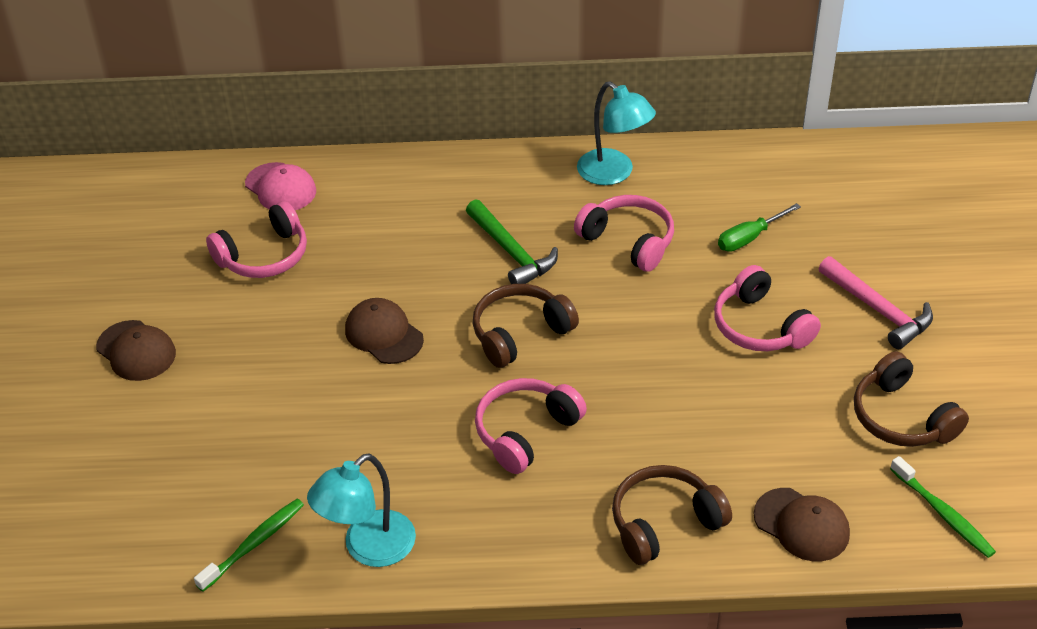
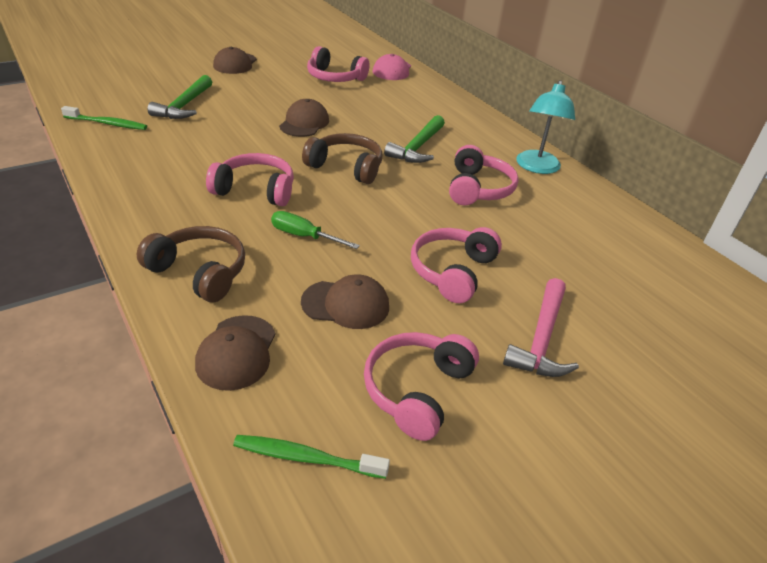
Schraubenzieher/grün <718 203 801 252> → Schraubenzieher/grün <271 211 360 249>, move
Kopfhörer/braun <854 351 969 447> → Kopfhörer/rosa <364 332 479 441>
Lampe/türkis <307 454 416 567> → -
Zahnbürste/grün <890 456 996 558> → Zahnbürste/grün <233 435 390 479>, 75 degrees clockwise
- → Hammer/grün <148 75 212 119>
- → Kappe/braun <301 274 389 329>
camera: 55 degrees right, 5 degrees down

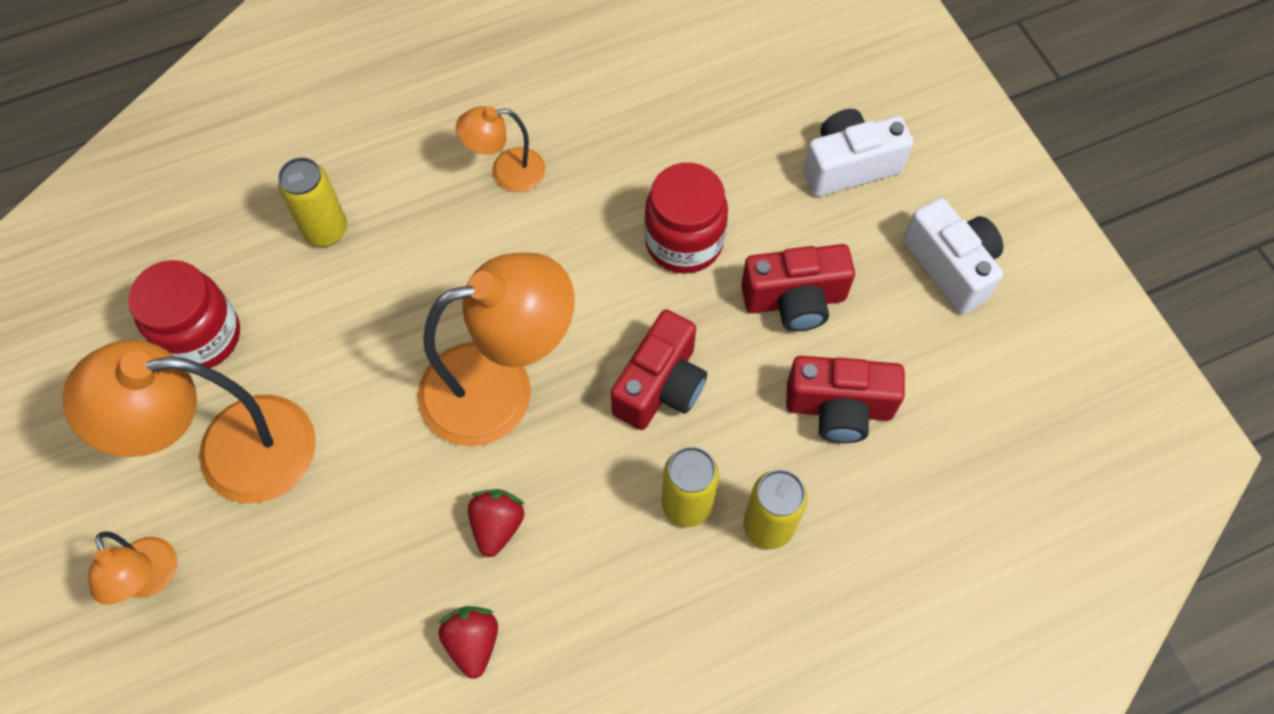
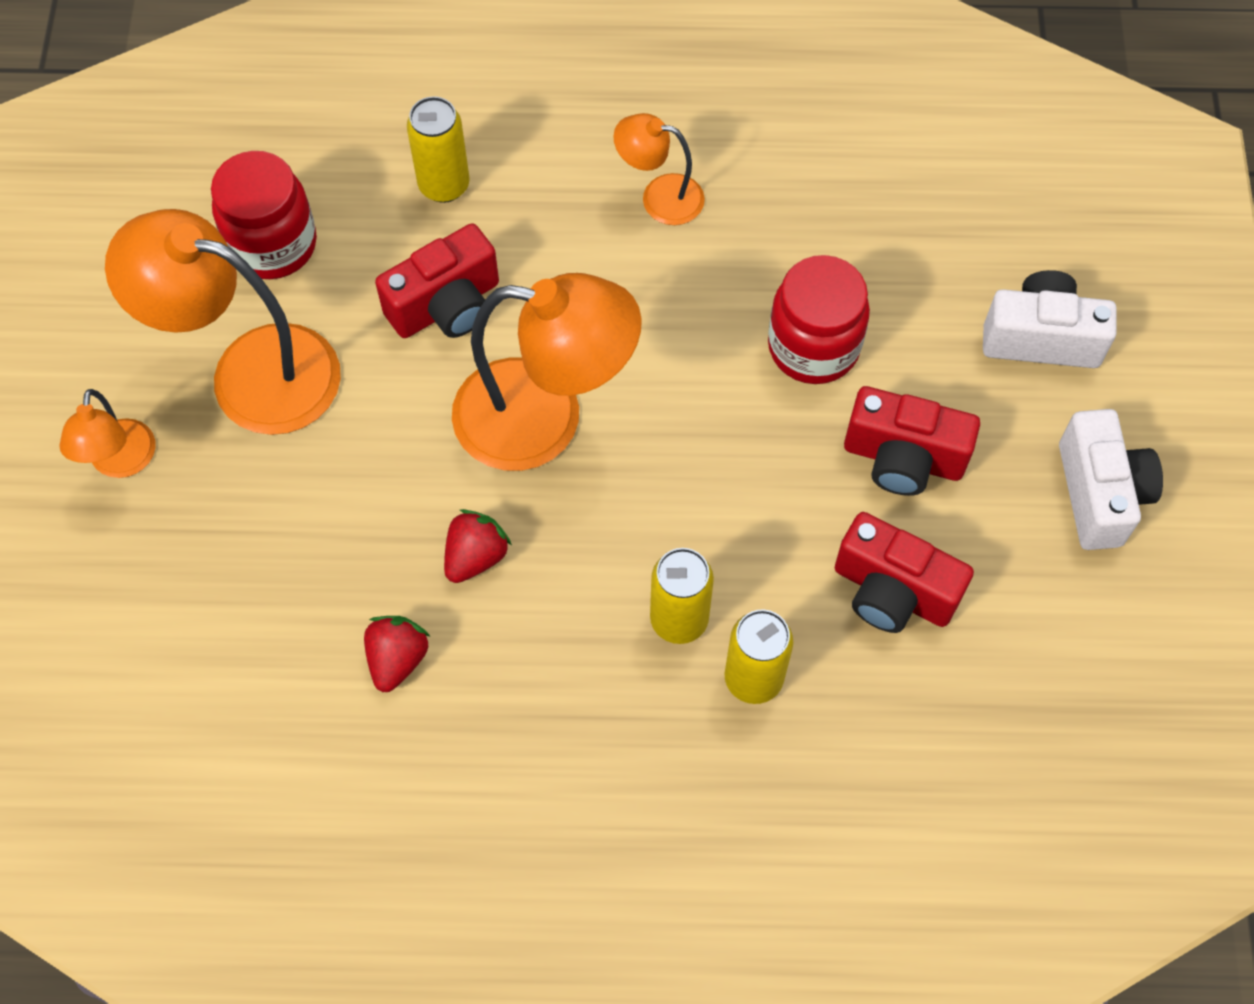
Kamera/rot <611 309 707 430> → Kamera/rot <375 224 499 338>, move
camera: 25 degrees right, 0 degrees up

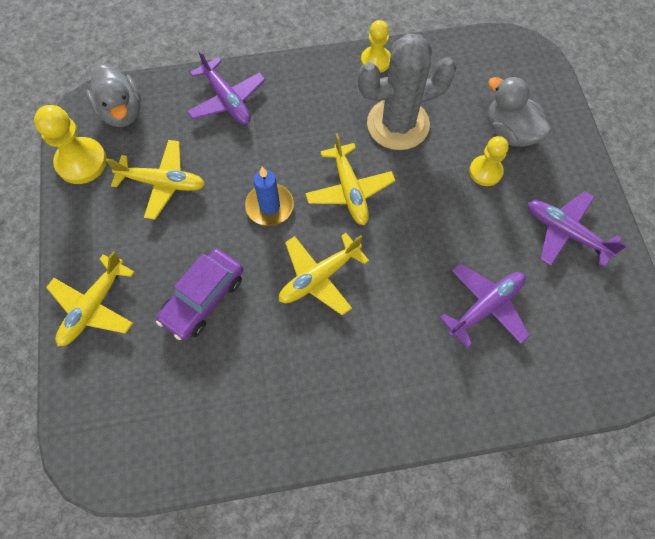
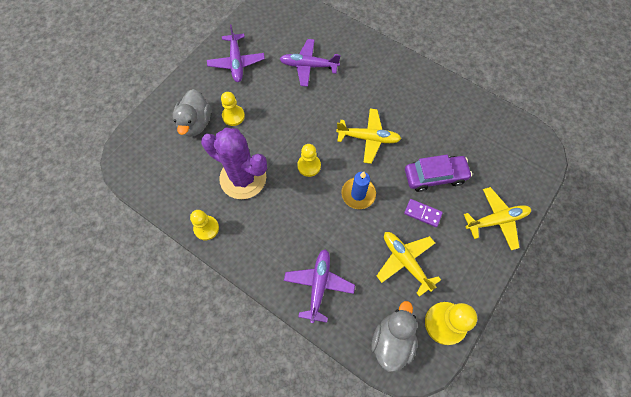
Kaktus/grau <358 33 456 150> → Kaktus/lila <201 128 267 199>
Flugzeug/gelb <305 133 396 225> → Bauer/gelb <297 144 321 177>
- → Dominostein/lila <404 199 443 227>
camera: 135 degrees left, 0 degrees up

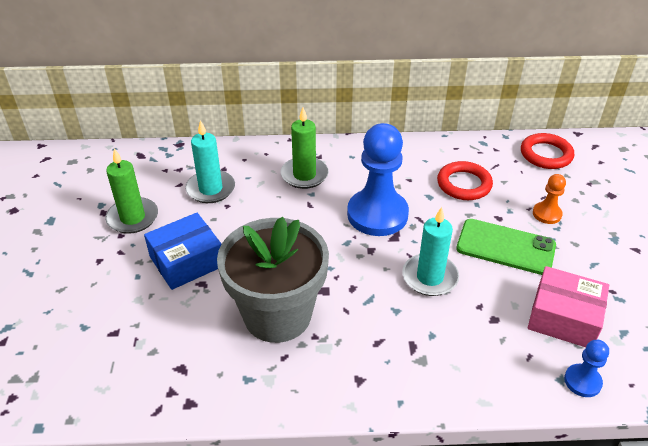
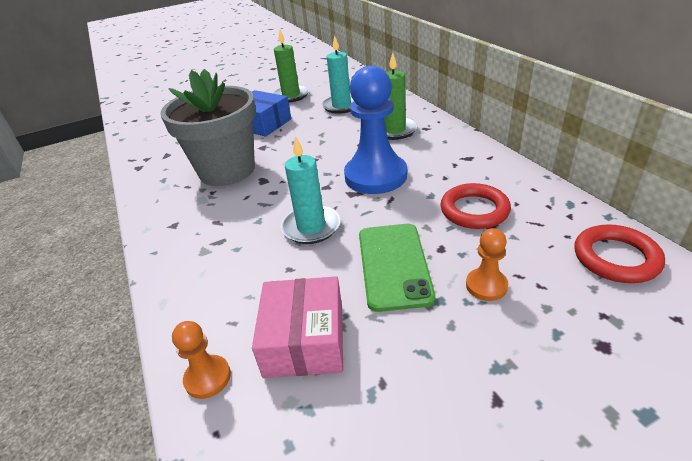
Bauer/blau <564 340 609 397> → Bauer/orange <172 321 231 399>
camera: 70 degrees right, 5 degrees down

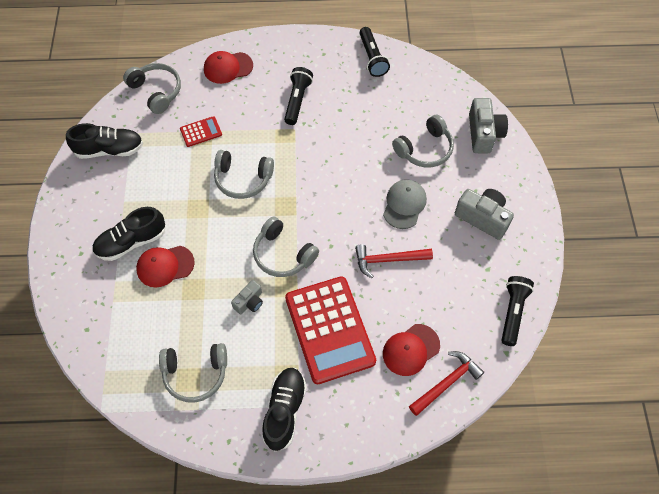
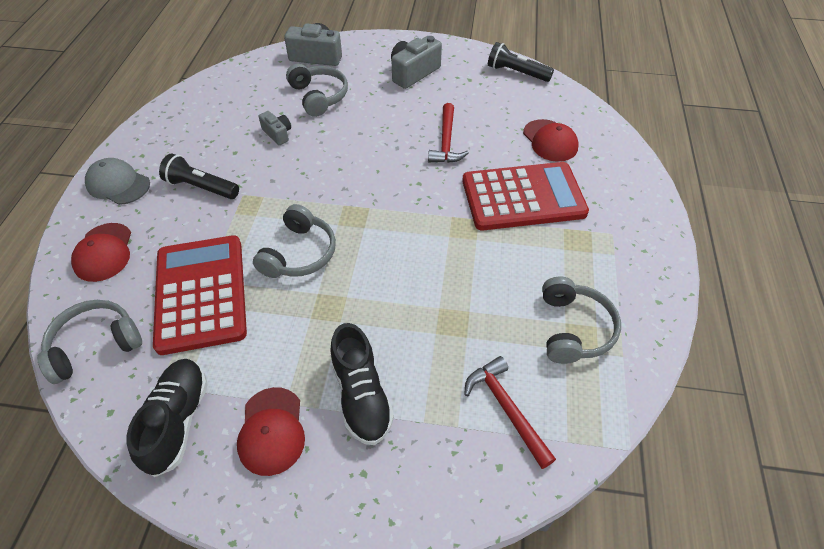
Taschenlampe/schwarz <360 27 390 77> → -
Taschenrechner/rot <180 116 222 147> → Taschenrechner/rot <153 235 247 355>, x2.32
Kappe/grau <383 179 427 229> → Kappe/grau <85 158 150 205>, move
Kopfhörer/grau <253 216 319 277> → -
Kappe/rot <136 246 195 287> → Kappe/rot <237 387 305 476>, move
Kamera/grau <231 280 263 314> → Kamera/grau <258 111 291 145>, move
Hammer/rot <409 351 484 416> → Hammer/rot <464 356 556 469>, move
Schuh/schwarz <262 368 307 452> → -
camera: 80 degrees left, 10 degrees down

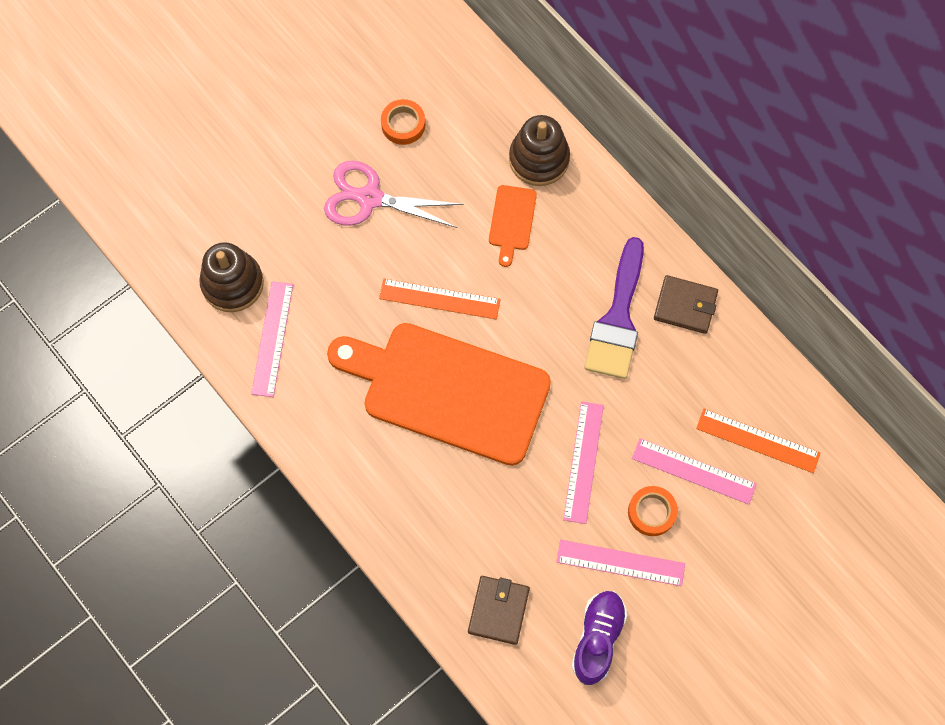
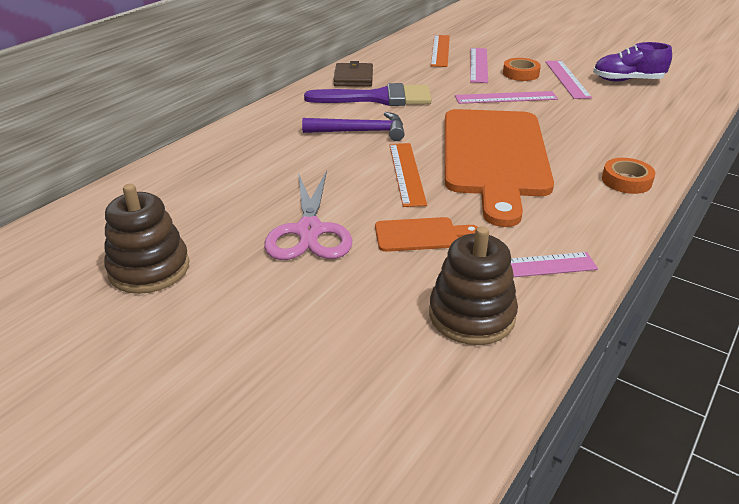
Klebeband/orange <381 99 426 145> → Klebeband/orange <602 158 655 194>, move
Stapelspielzeug/braun <509 115 570 186> → Stapelspielzeug/braun <104 184 189 294>, move
Schneidebrett/orange <489 185 537 267> → Schneidebrett/orange <375 217 478 252>, move
Geldbörse/braun <468 576 530 645> → -
- → Hammer/lila <302 112 405 141>
camera: 105 degrees left, 35 degrees down

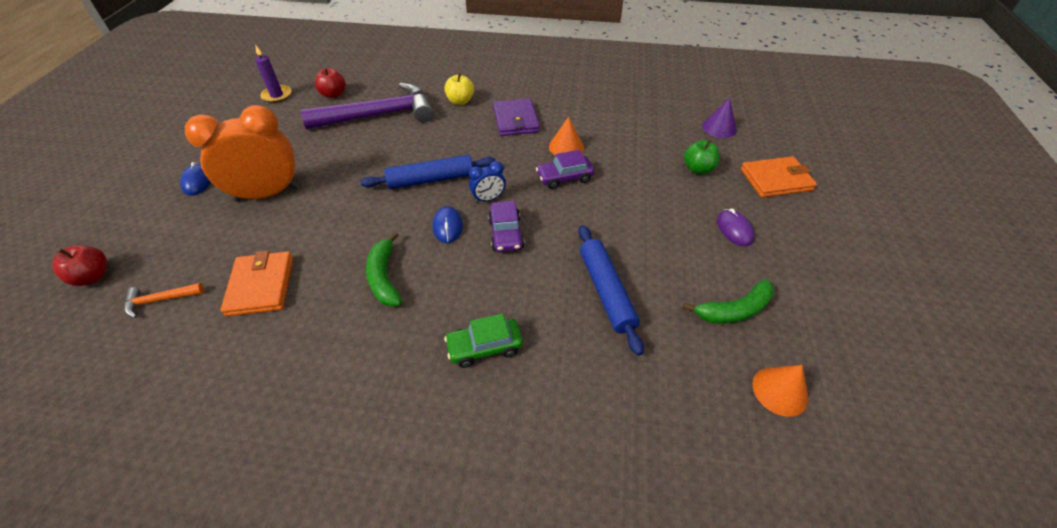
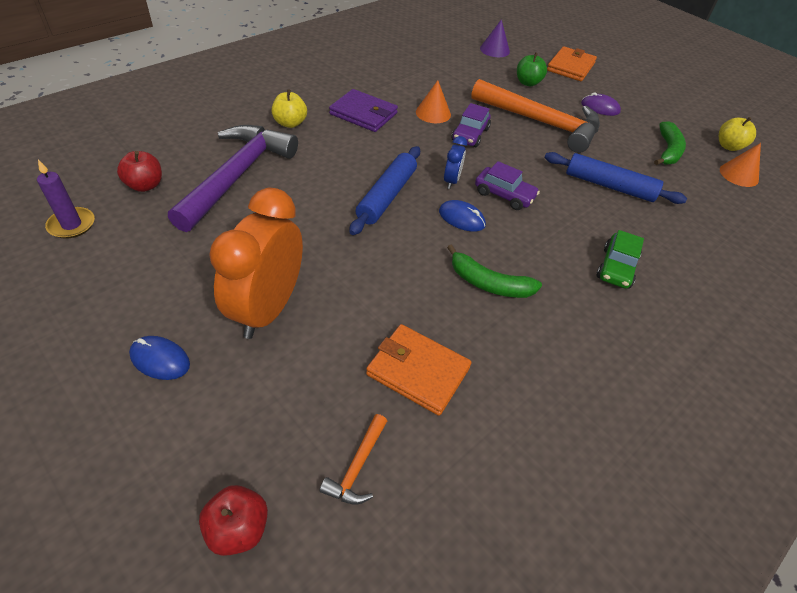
- → Hammer/orange <471 79 600 153>
- → Apfel/gelb <719 117 756 151>
camera: 55 degrees left, 0 degrees up

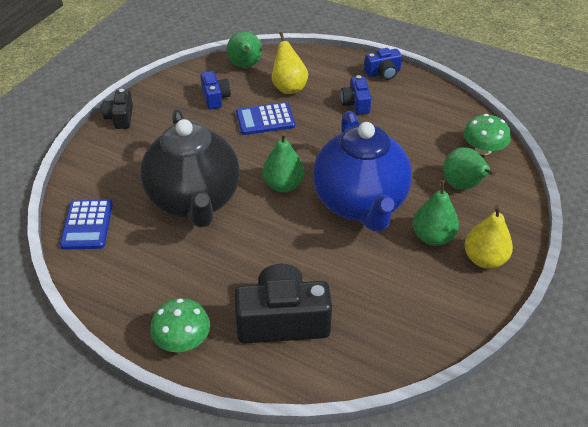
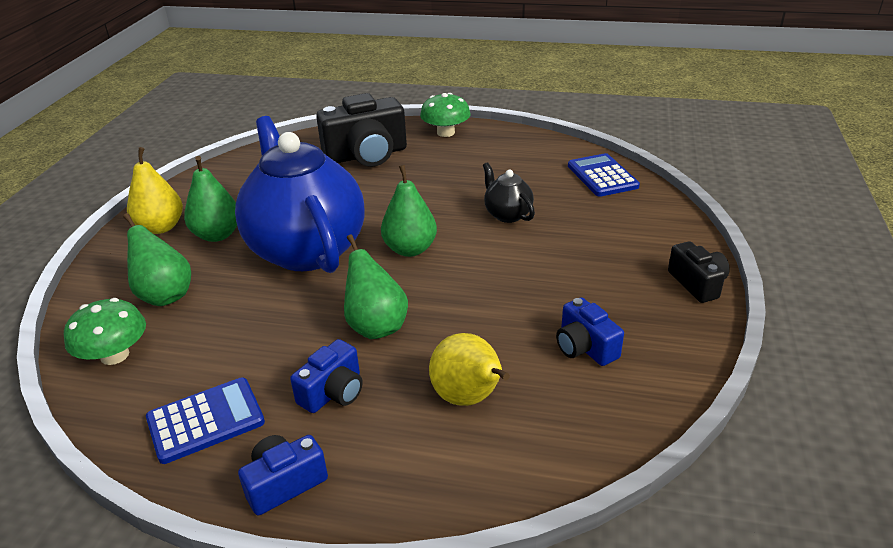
Birne/grün <227 32 262 68> → Birne/grün <344 234 408 339>, move
Kamera/blau <341 75 371 115> → Kamera/blau <290 339 363 413>, 60 degrees clockwise
Taschenrechner/blau <236 102 295 135> → Taschenrechner/blau <146 378 265 464>, move
Teekanne/schwarz <140 109 240 228> → Teekanne/schwarz <483 162 535 223>, x0.42
camera: 165 degrees right, 10 degrees down

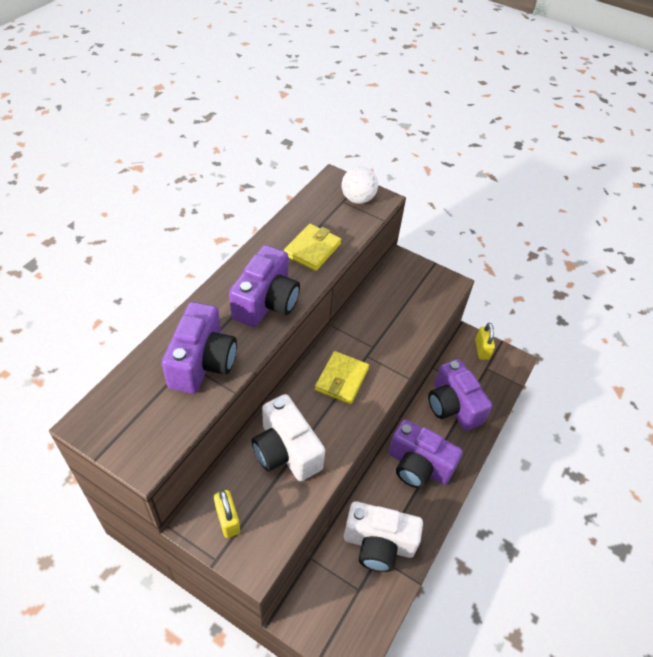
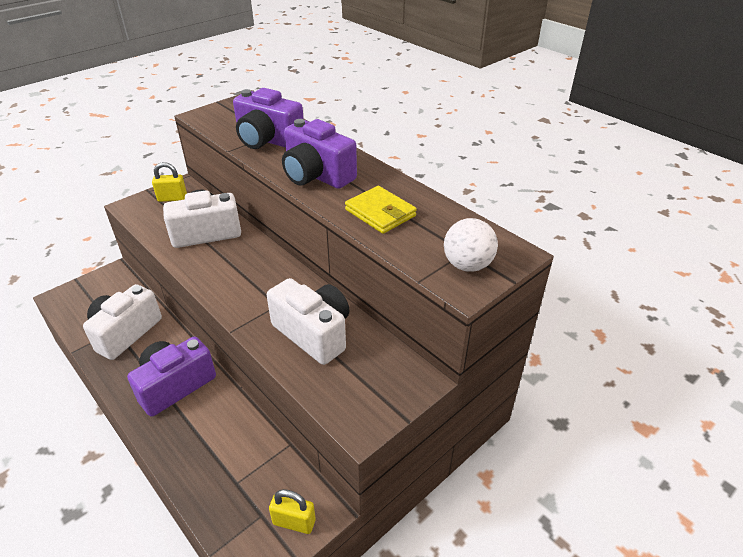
Geldbörse/gelb <315 351 369 404> → -
Kamera/lila <428 359 492 431> → -
- → Kamera/weiß <267 278 350 365>
camera: 110 degrees right, 10 degrees down

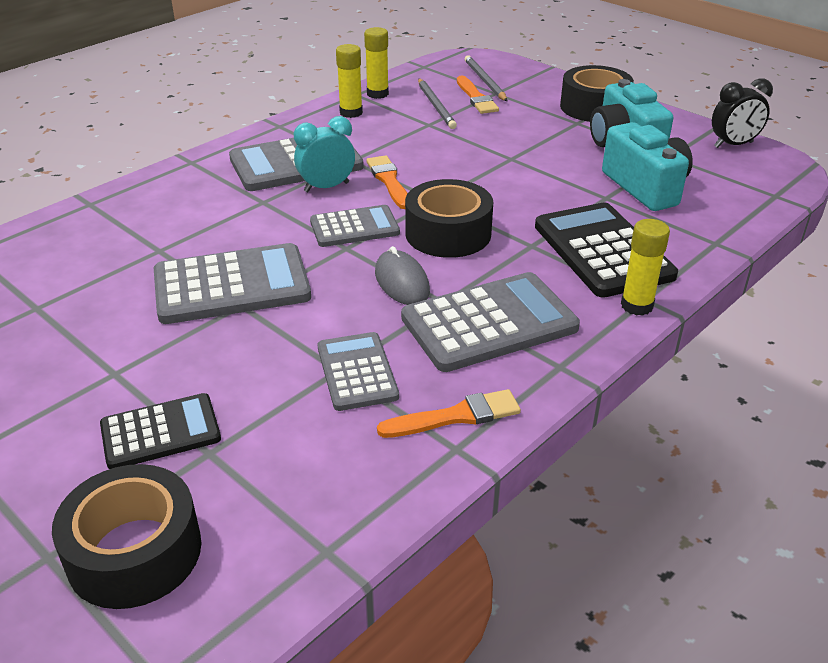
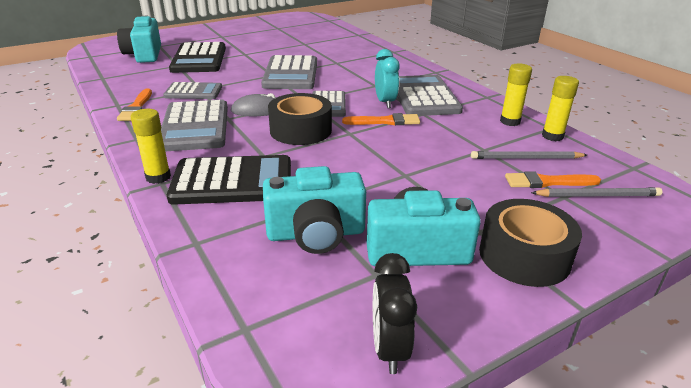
Taschenrechner/schwarz <100 393 221 469> → Taschenrechner/schwarz <169 42 226 73>, x1.64
Klebeband/schwarz <52 464 202 609> → Kamera/türkis <117 16 161 63>
camera: 105 degrees right, 5 degrees down

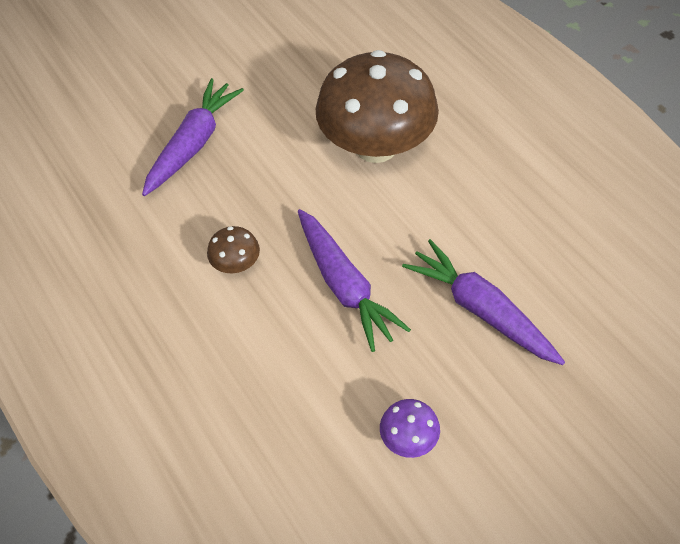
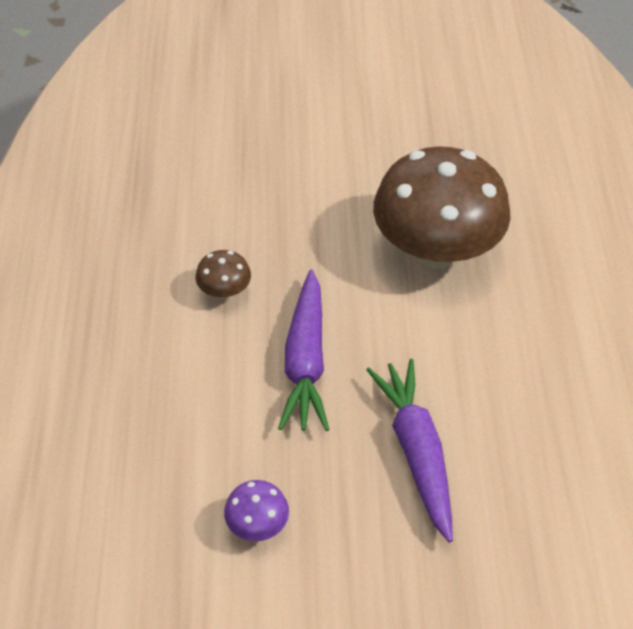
Karotte/lila <142 78 244 196> → -
camera: 30 degrees right, 5 degrees down

